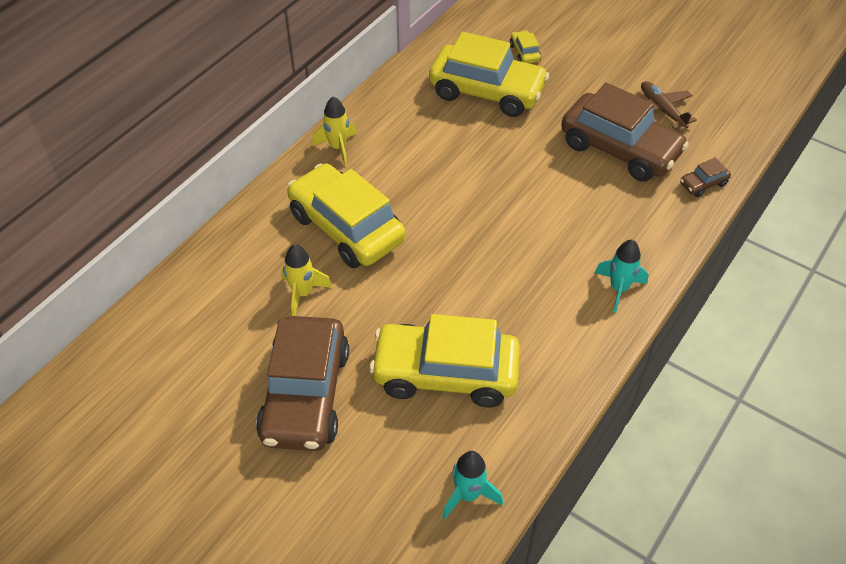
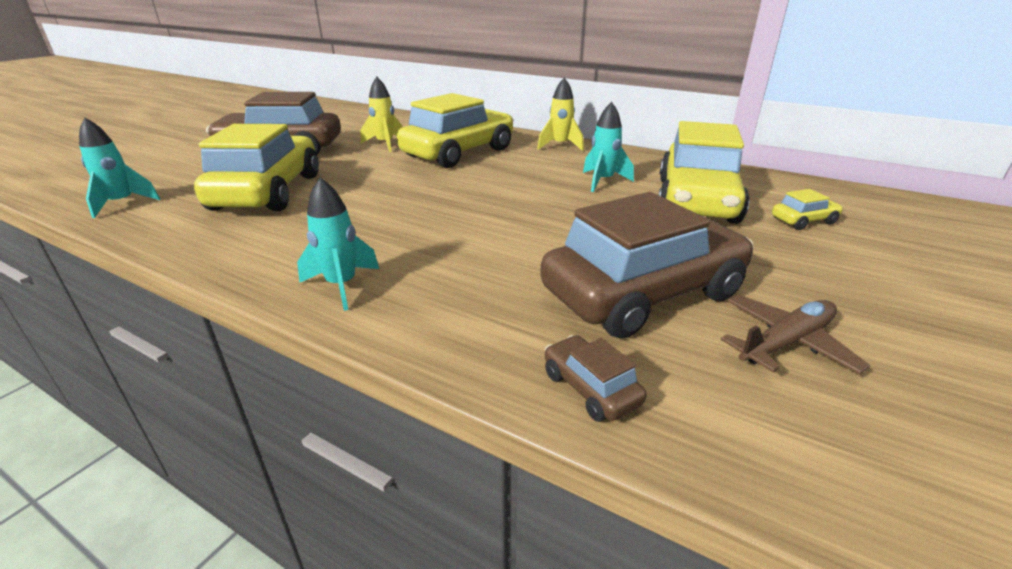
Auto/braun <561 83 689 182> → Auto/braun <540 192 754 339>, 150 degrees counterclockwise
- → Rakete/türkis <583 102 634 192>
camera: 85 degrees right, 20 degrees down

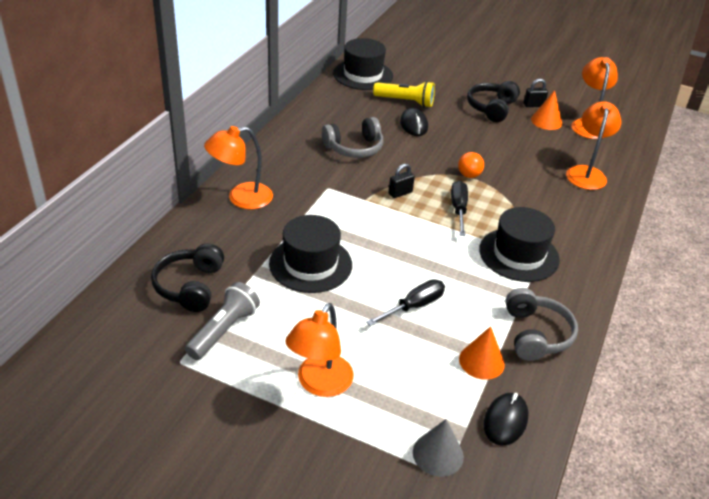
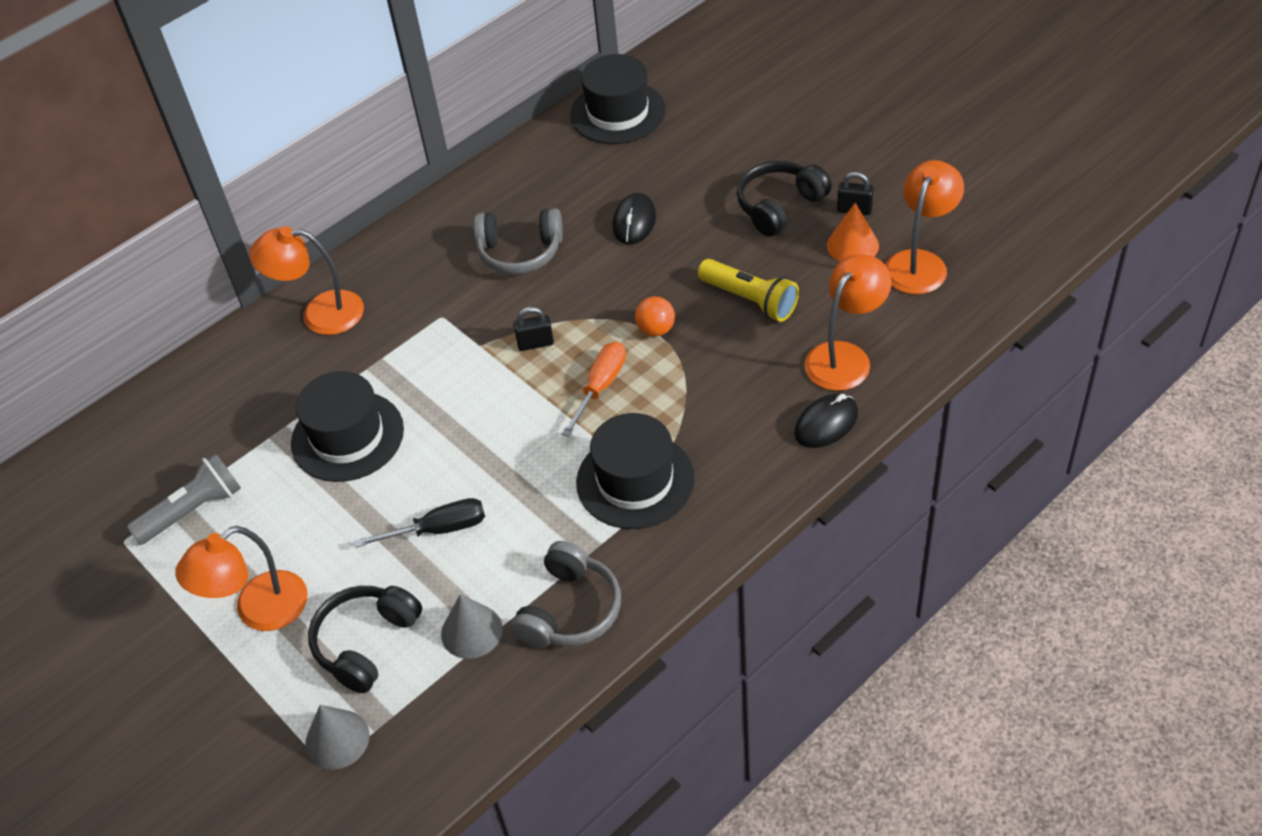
Taschenlampe/gelb <373 81 435 108> → Taschenlampe/gelb <698 259 799 322>, move
Schraubenzieher/schwarz <451 181 468 236> → Schraubenzieher/orange <562 342 626 437>
Kopfhörer/schwarz <151 244 224 312> → Kopfhörer/schwarz <308 586 422 693>, move
Kegel/orange <459 326 505 380> → Kegel/grau <441 594 503 659>
Computermaus/schwarz <483 393 529 446> → Computermaus/schwarz <794 393 858 448>, move
camera: 30 degrees right, 10 degrees up

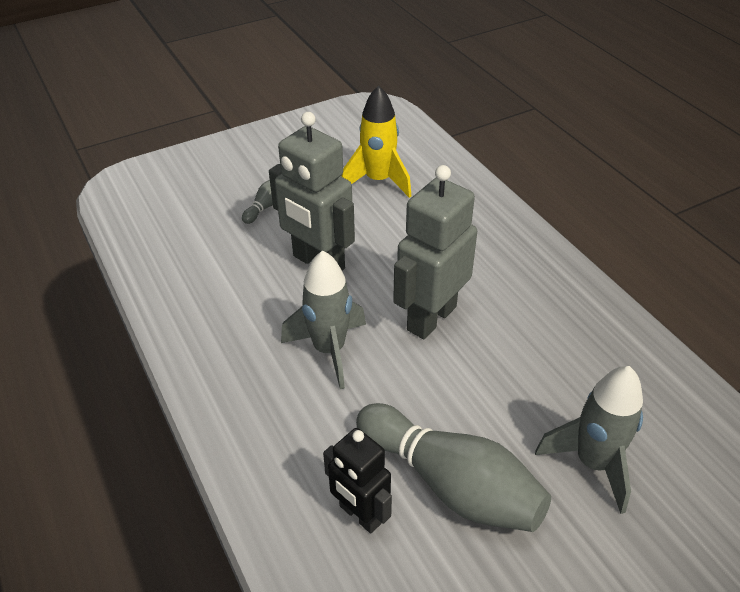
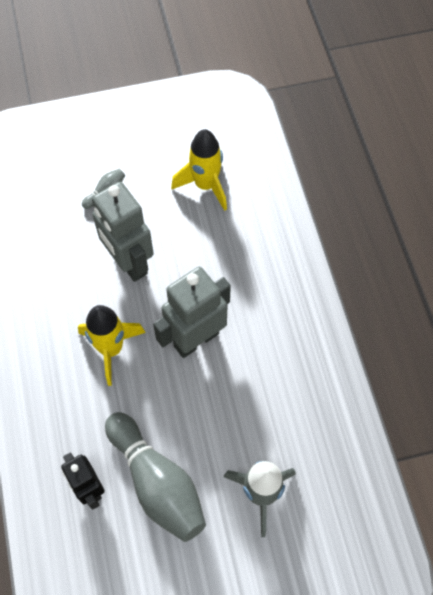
Rakete/grau <281 250 366 389> → Rakete/gelb <78 305 146 386>
camera: 15 degrees right, 20 degrees up

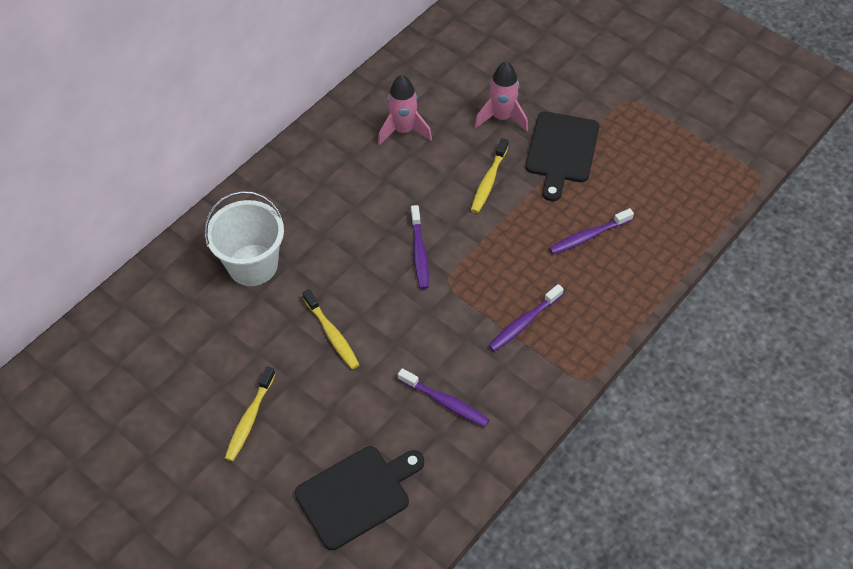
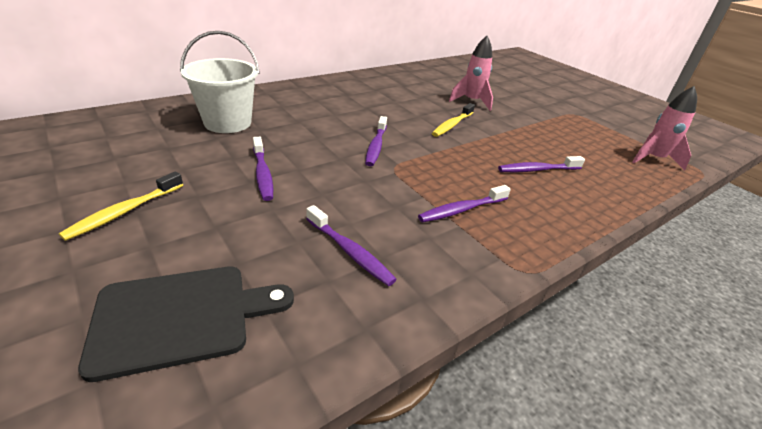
Rakete/rosa <378 75 432 145> → Rakete/rosa <632 86 697 171>, move
Schneidebrett/schwarz <525 112 599 201> → -
Zahnbürste/gelb <303 289 360 370> → Zahnbürste/lila <253 137 273 201>
camera: 10 degrees right, 20 degrees down

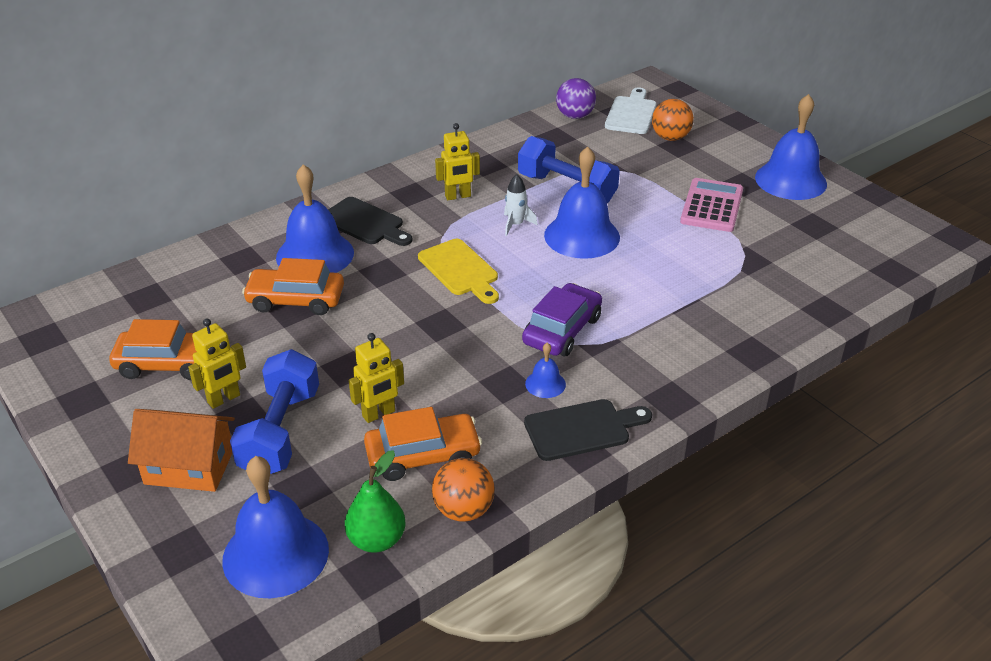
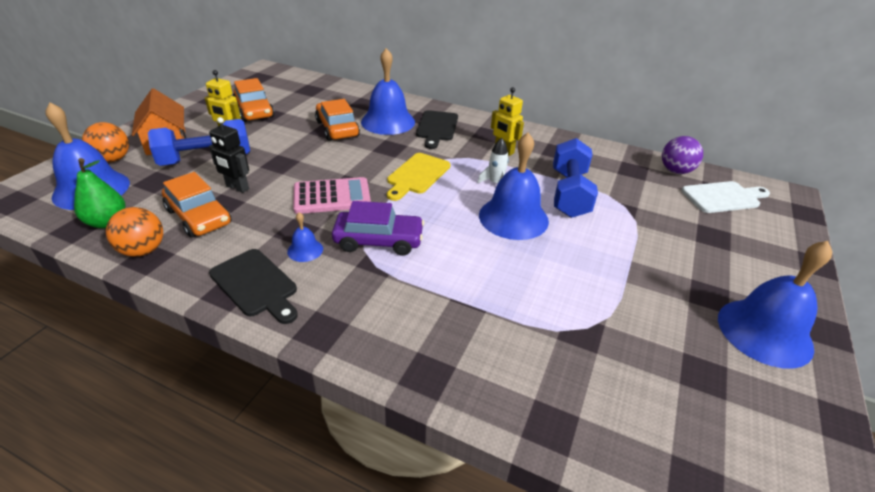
Ball/orange <652 99 694 141> → Ball/orange <82 122 129 162>, move
Taschenrechner/rosa <680 178 743 232> → Taschenrechner/rosa <293 177 371 214>, move
Roboter/gelb <349 333 404 423> → Roboter/schwarz <209 117 249 193>
camera: 60 degrees right, 0 degrees up

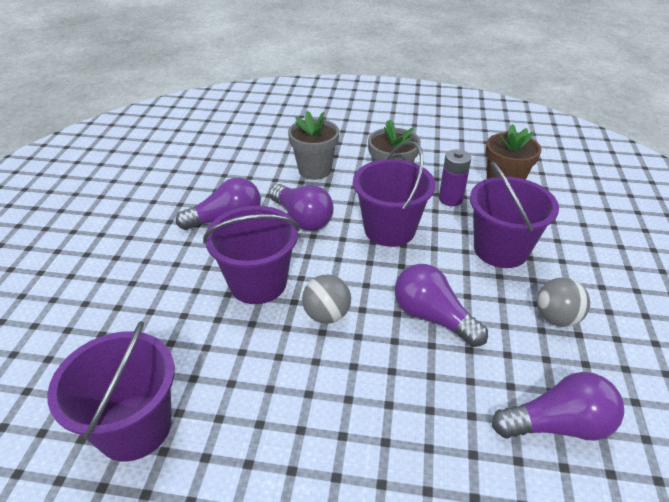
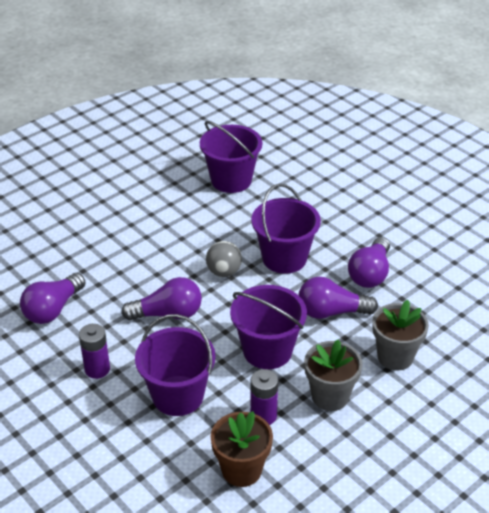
Ball/grau <537 278 590 327> → Batterie/lila <79 324 110 379>
camera: 130 degrees right, 0 degrees up

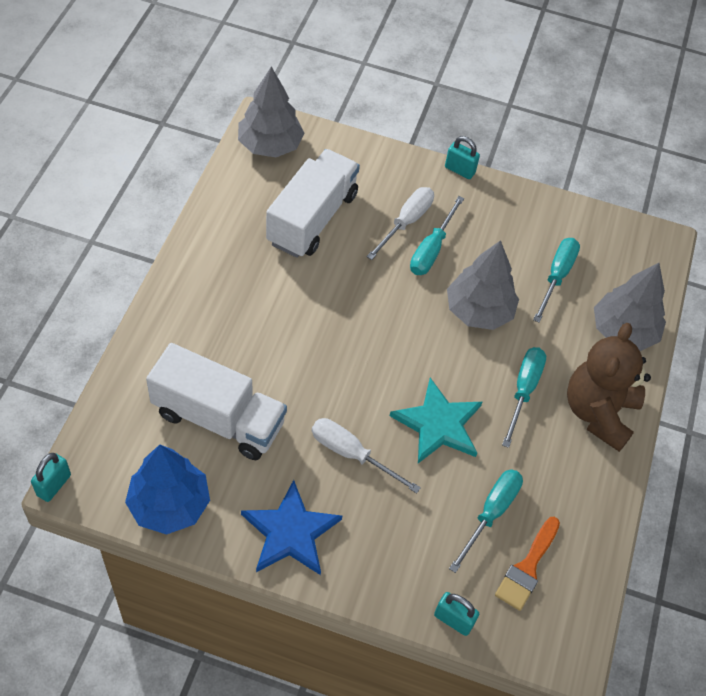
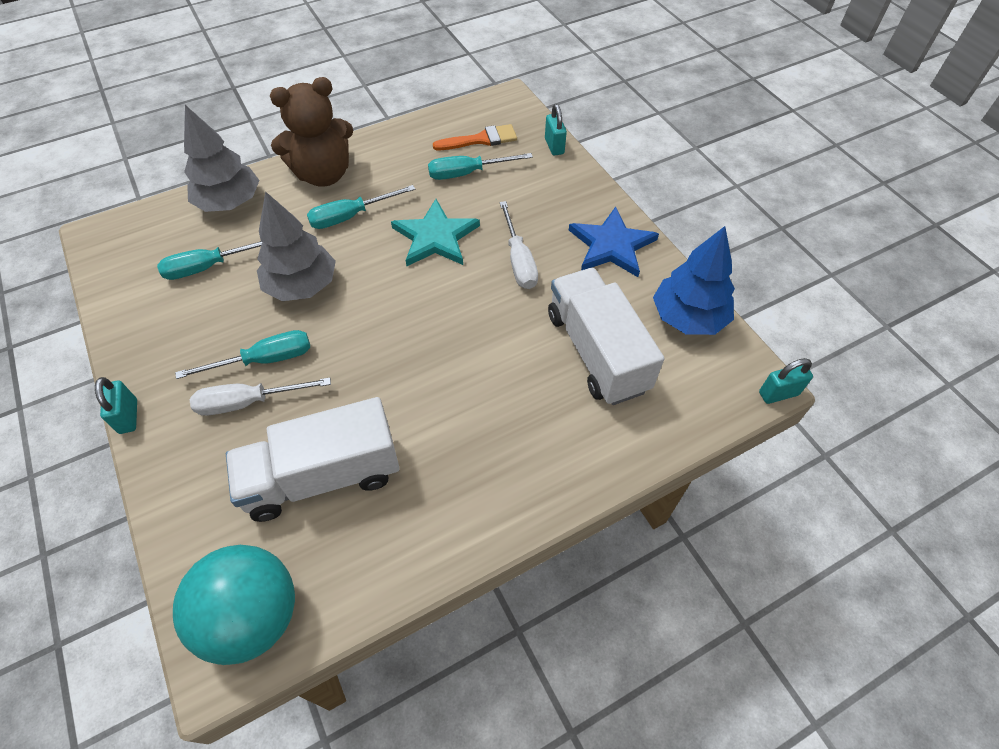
Baum/grau <238 67 304 157> → Ball/türkis <173 545 295 665>
camera: 130 degrees left, 0 degrees up

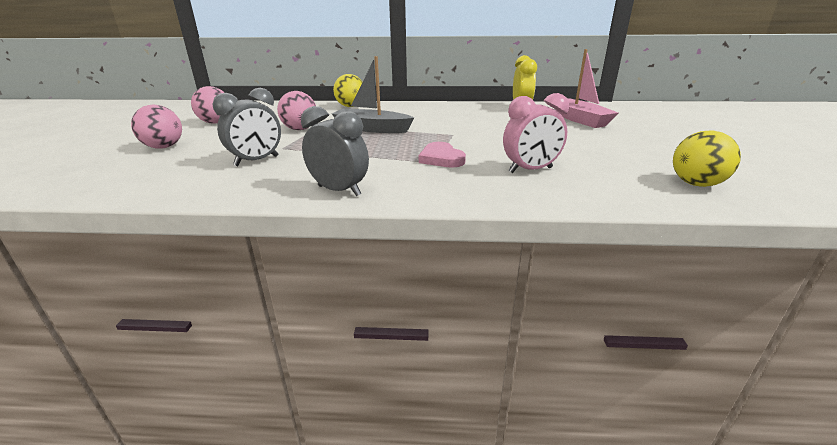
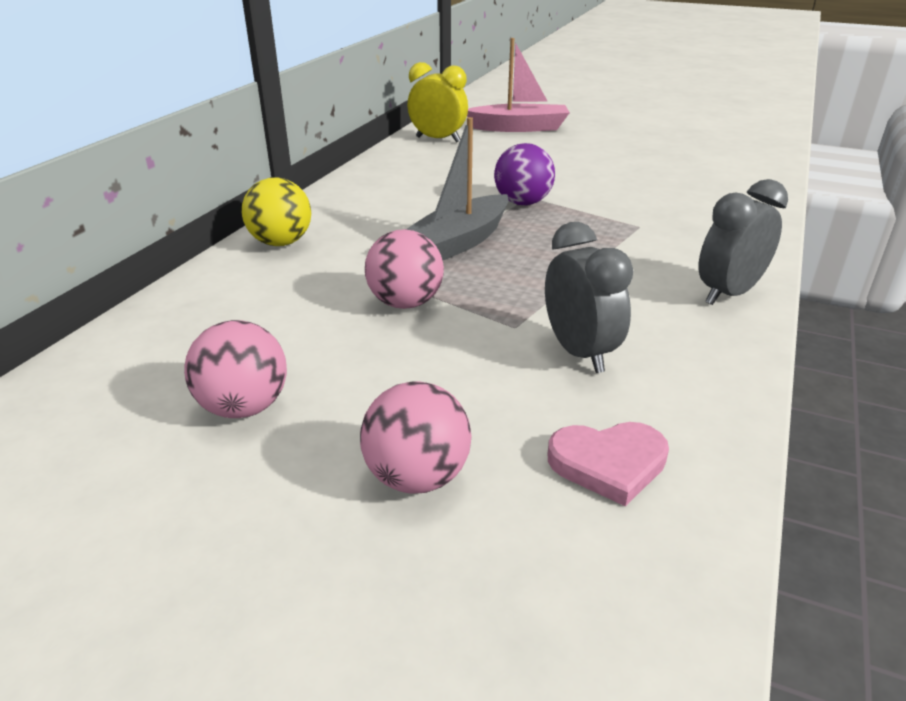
Wecker/rosa <503 93 569 173> → -
Ball/gelb <673 130 741 187> → -
Herz/rosa <419 142 466 168> → Herz/rosa <548 422 669 506>, move
- → Ball/lila <494 143 555 205>
camera: 70 degrees left, 5 degrees up

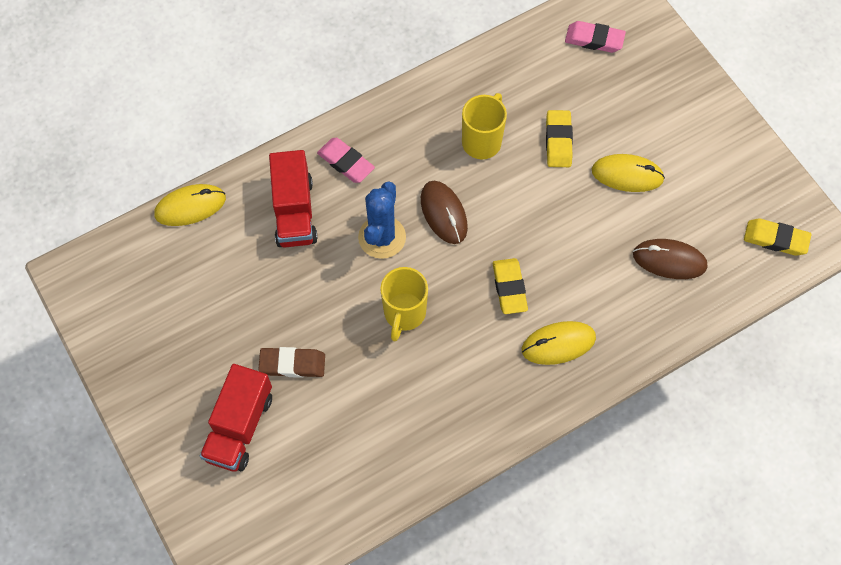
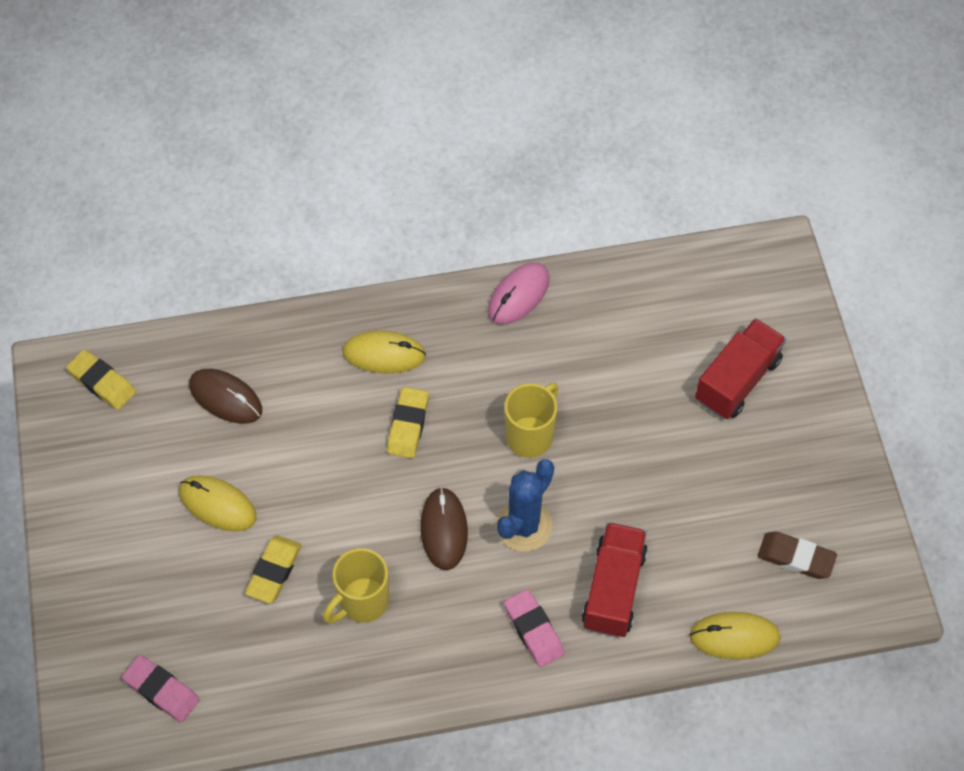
Radiergummi/braun <258 347 325 378> → Radiergummi/braun <757 532 837 579>, move
- → Computermaus/rosa <488 263 550 325>
camera: 160 degrees left, 5 degrees down

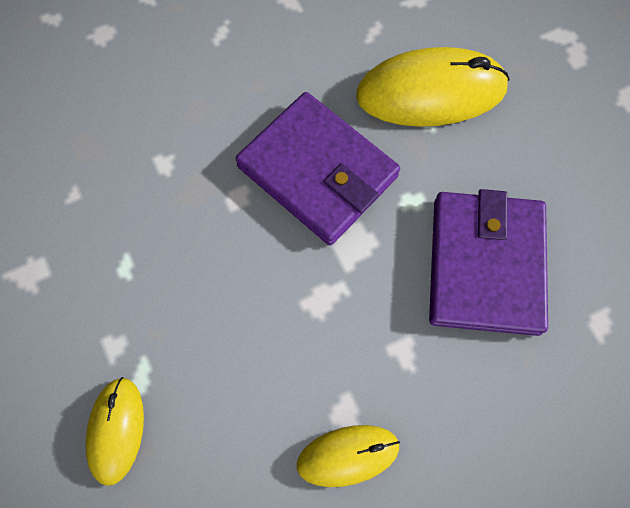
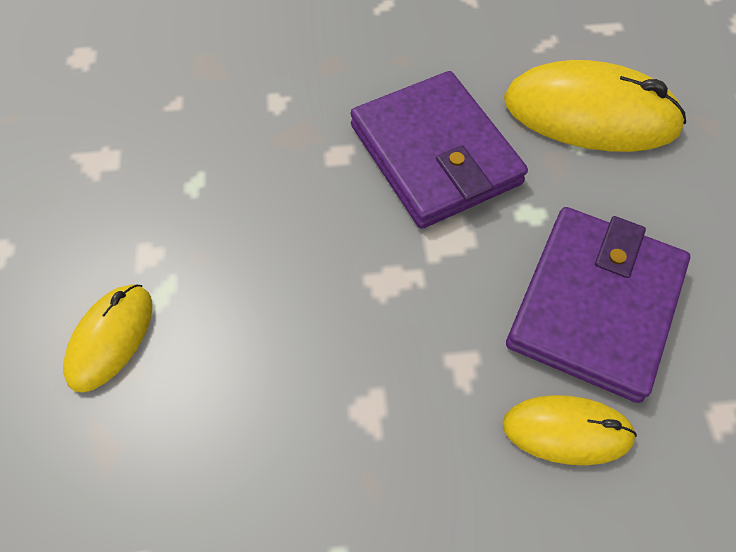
Computermaus/gelb <297 425 400 487> → Computermaus/gelb <503 395 637 465>, move
camera: 20 degrees right, 10 degrees down

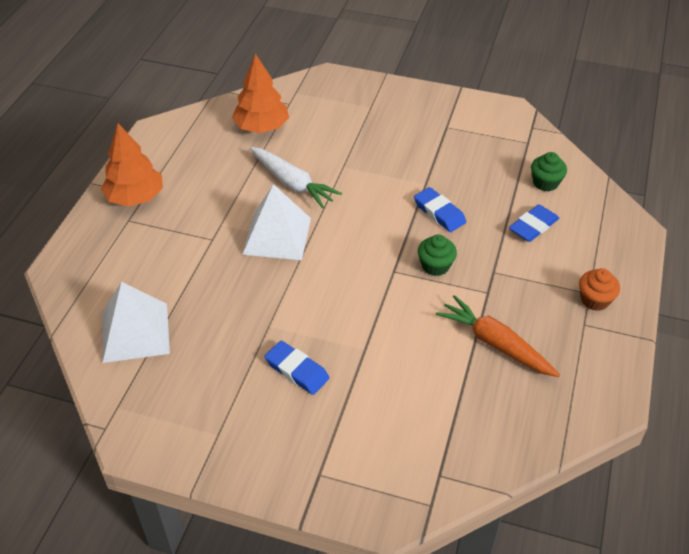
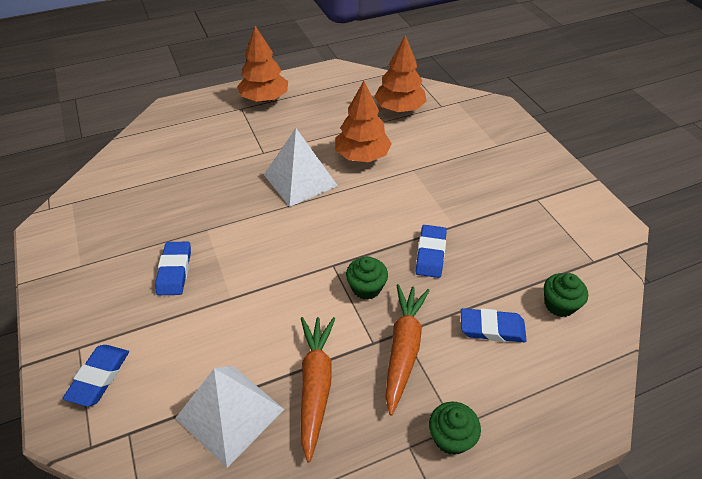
Karotte/weiß <250 147 342 209> → Baum/orange <335 81 392 162>
Muffin/orange <579 268 620 311> → Muffin/grün <429 402 481 455>
Pyramide/weiß <103 282 170 363> → Pyramide/weiß <176 366 284 468>, move
- → Karotte/orange <385 284 430 416>
- → Radiergummi/blau <62 345 129 407>
camera: 50 degrees right, 0 degrees up

